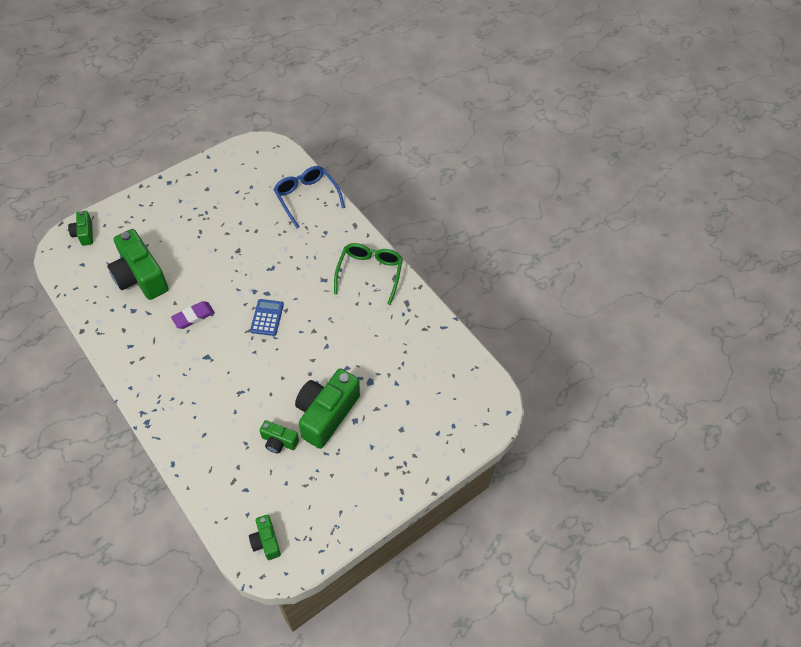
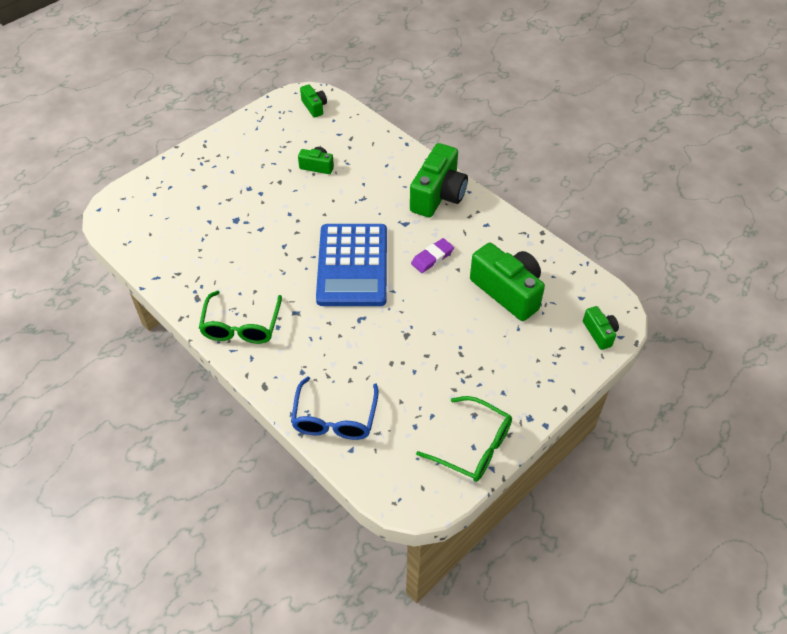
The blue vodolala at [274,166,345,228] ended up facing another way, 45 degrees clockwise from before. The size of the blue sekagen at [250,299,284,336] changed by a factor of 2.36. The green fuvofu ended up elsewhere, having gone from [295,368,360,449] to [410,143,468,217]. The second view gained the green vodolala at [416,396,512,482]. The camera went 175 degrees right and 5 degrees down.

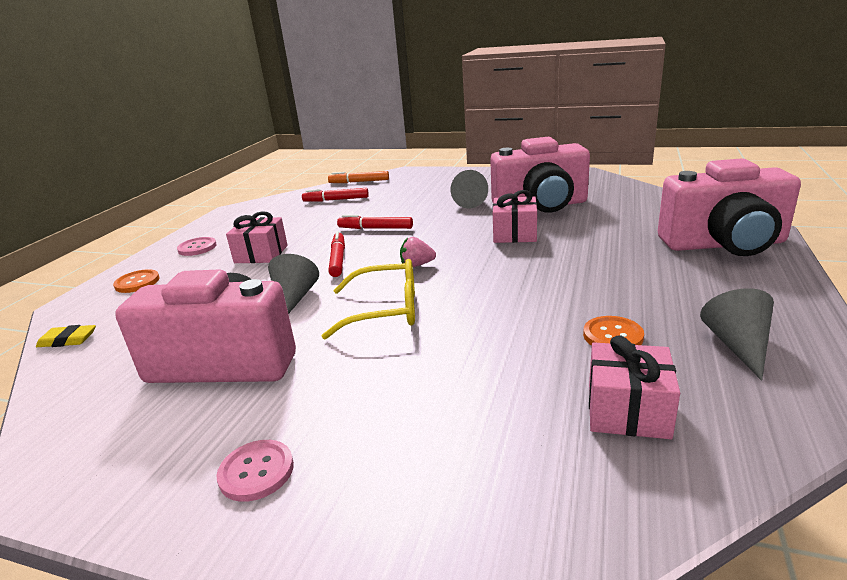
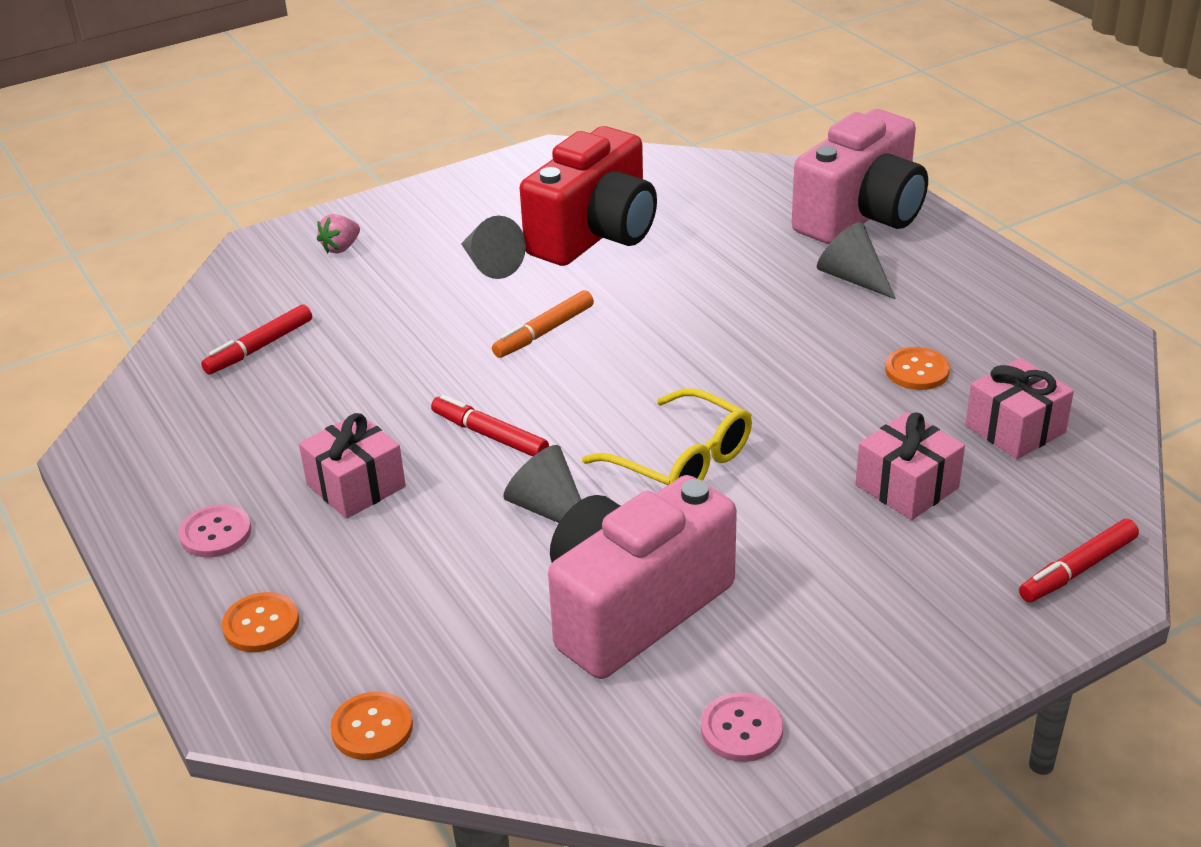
What was the pink fuvofu at [490,137,590,213] turned into the red fuvofu at [520,126,657,266]. The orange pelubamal ended up elsewhere, having gone from [328,171,389,183] to [492,290,594,358]. The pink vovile ended up elsewhere, having gone from [493,190,537,243] to [856,412,965,520]. The red pelubamal ended up elsewhere, having gone from [337,215,413,229] to [1019,519,1139,602]. The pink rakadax ended up elsewhere, having gone from [400,237,436,267] to [317,214,360,254]. The yellow vodolala at [322,259,415,340] ended up facing another way, 90 degrees clockwise from before. The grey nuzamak ended up elsewhere, having gone from [700,288,774,381] to [817,222,896,299]. Where the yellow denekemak stood at [36,325,96,347], the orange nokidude came to stand at [330,692,413,760]. The pink nokidude ended up elsewhere, having gone from [216,440,294,502] to [701,692,783,762]. The camera went 50 degrees left and 10 degrees up.

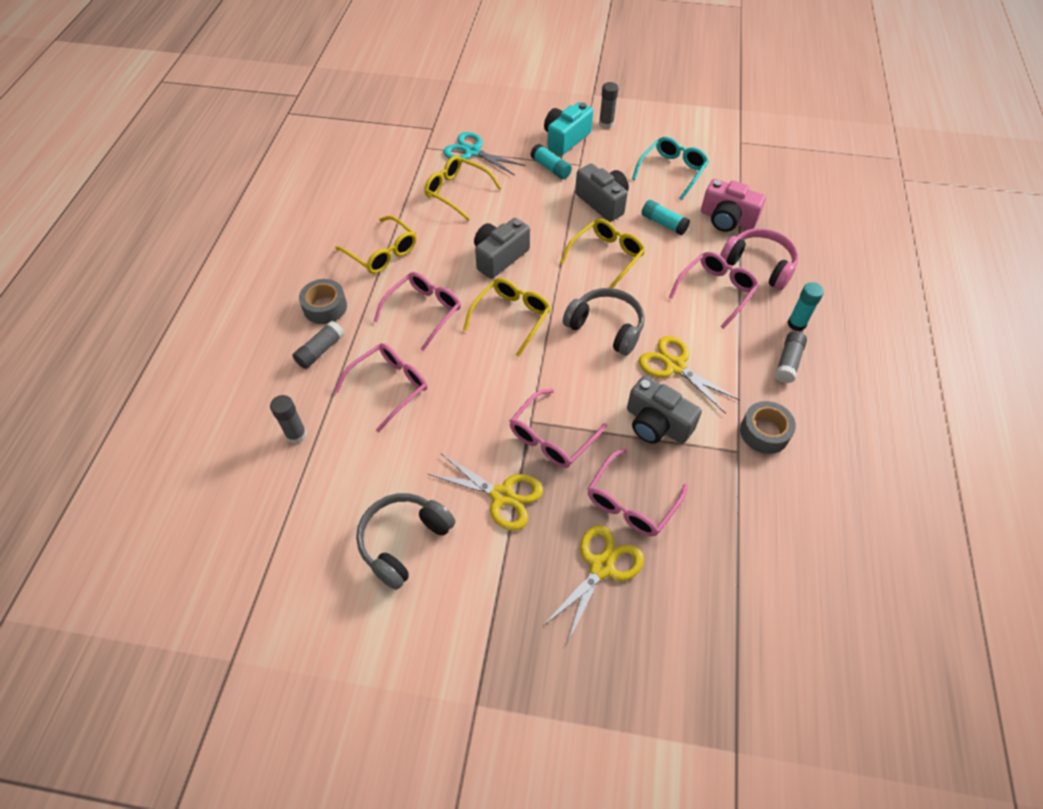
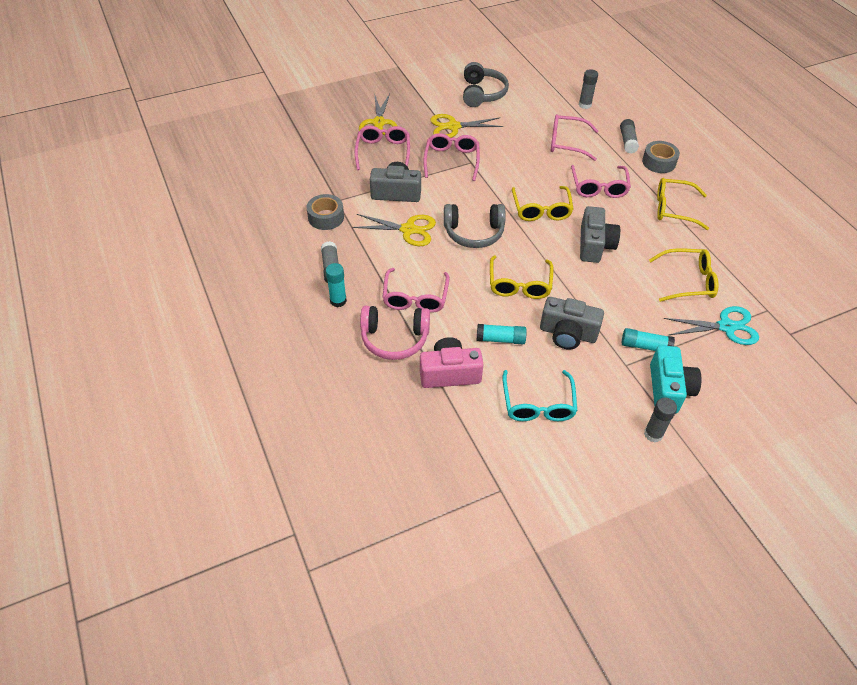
The pink vodolala at [334,343,427,432] ended up facing another way, 90 degrees clockwise from before. The camera went 145 degrees right and 5 degrees down.

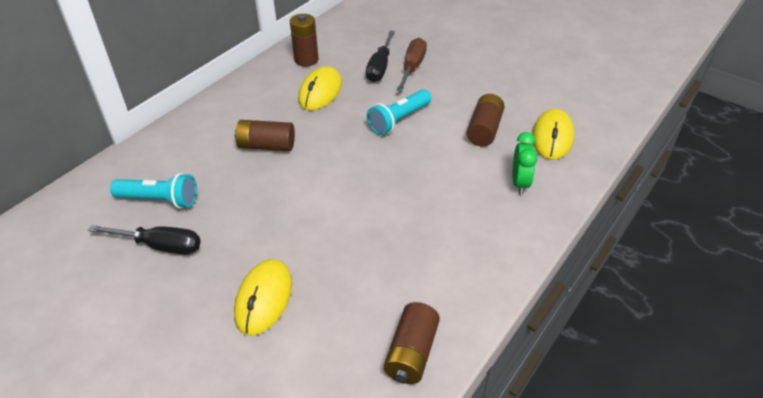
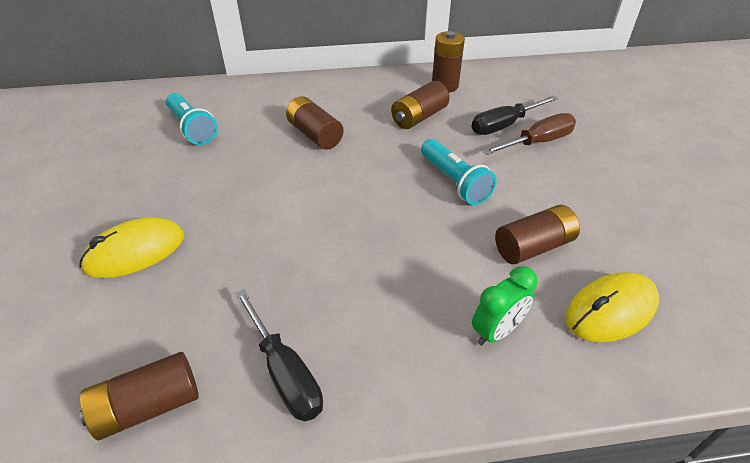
Where the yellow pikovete stood at [298,66,342,110], the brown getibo came to stand at [391,81,450,129]. The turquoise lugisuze at [367,89,431,135] ended up facing another way, 120 degrees counterclockwise from before. The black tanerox ended up elsewhere, having gone from [88,225,201,255] to [235,289,323,422]. The camera went 45 degrees right and 0 degrees up.

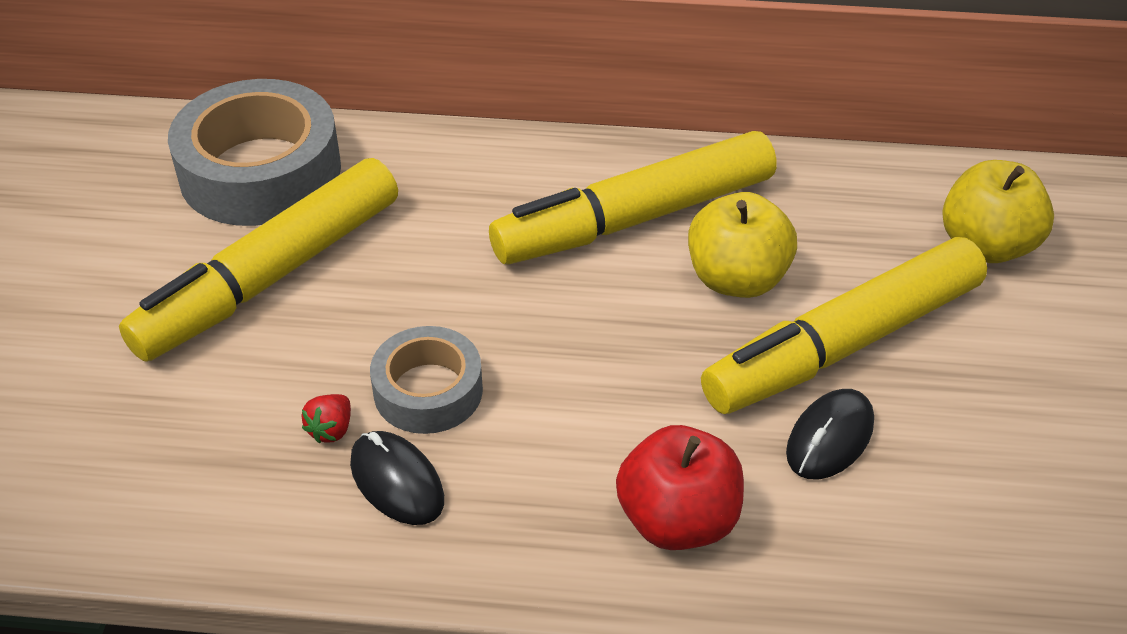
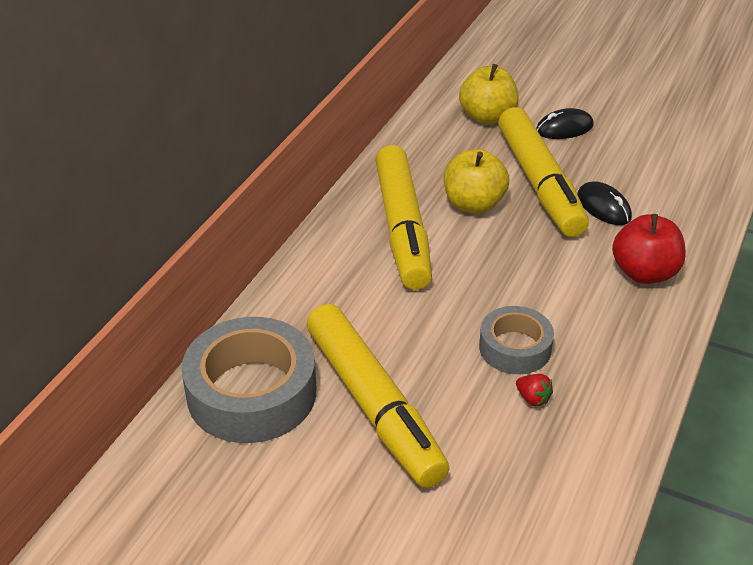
The black pikovete ended up elsewhere, having gone from [350,431,444,525] to [536,108,594,139]. The camera went 70 degrees left and 5 degrees down.

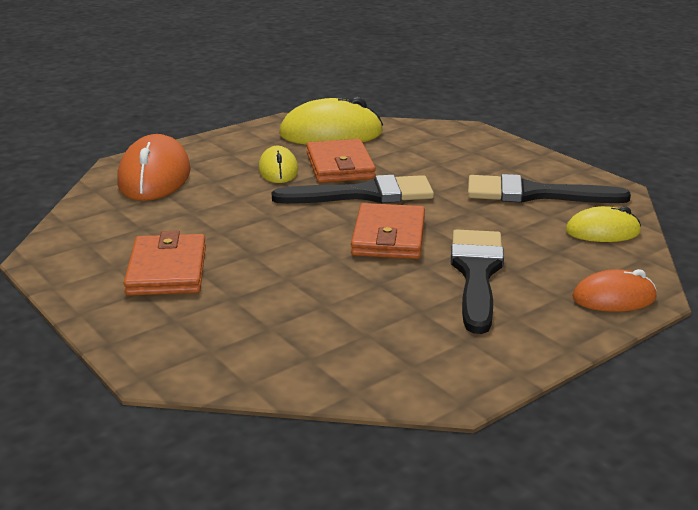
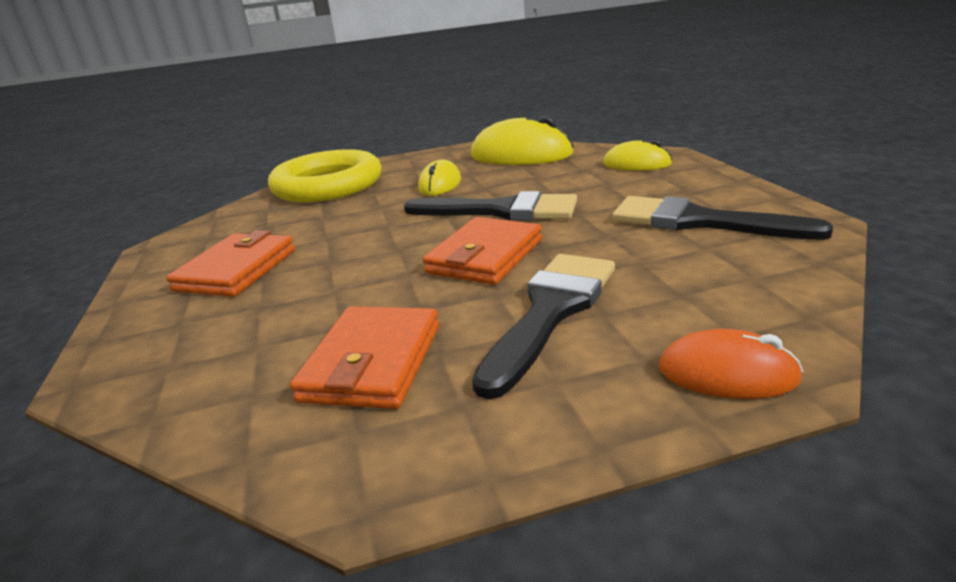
Where the orange pikovete stood at [117,134,191,201], the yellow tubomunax came to stand at [268,149,382,202]. The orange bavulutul ended up elsewhere, having gone from [306,139,376,183] to [290,307,439,409]. The yellow pikovete ended up elsewhere, having gone from [566,206,641,242] to [603,140,672,171]. The camera went 25 degrees right and 0 degrees up.

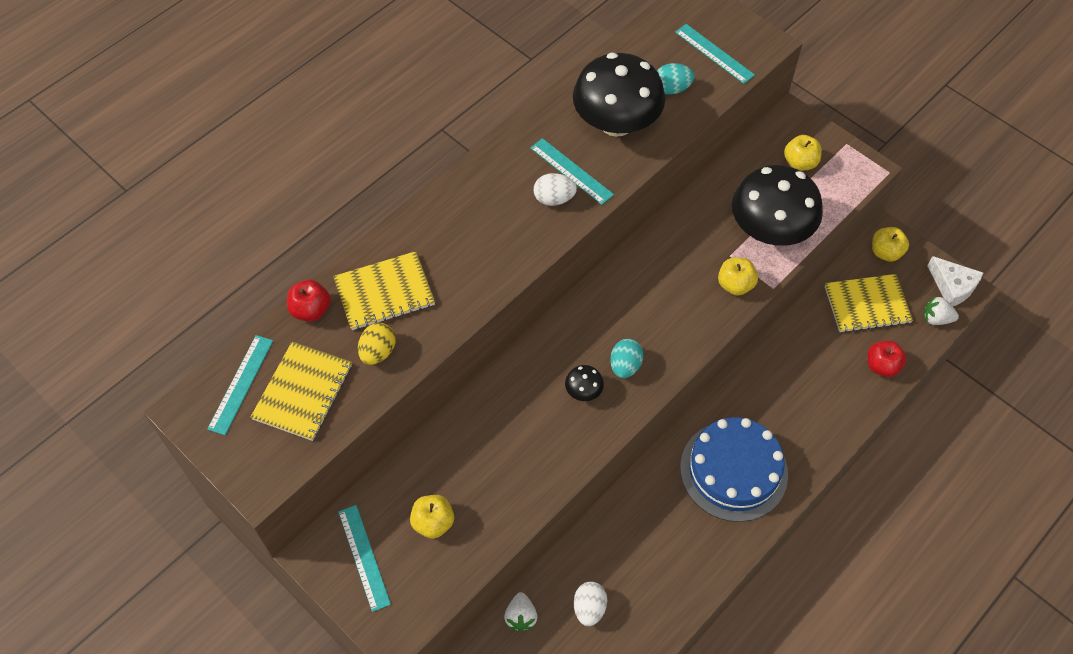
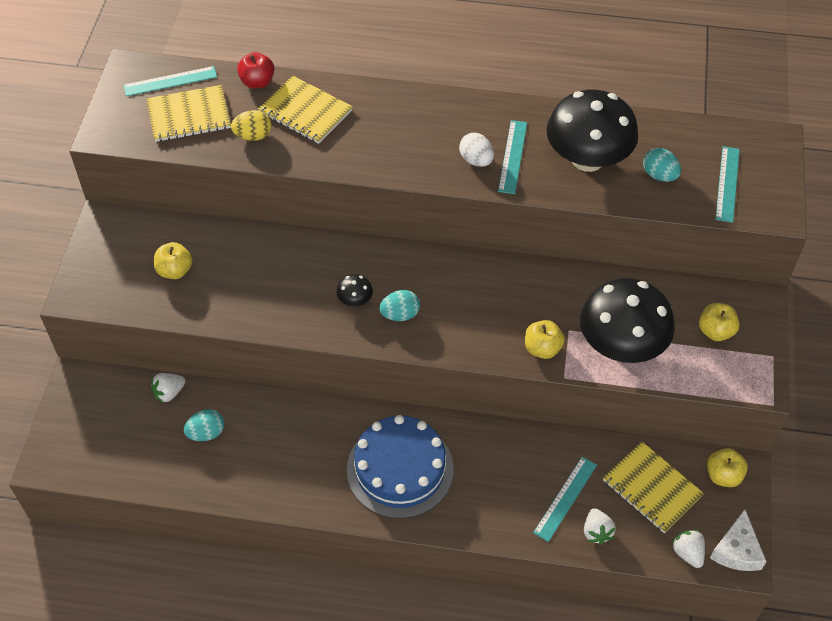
Where the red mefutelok stood at [867,340,907,377], the white rakadax came to stand at [584,508,616,545]. The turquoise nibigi ended up elsewhere, having gone from [338,505,391,612] to [533,457,597,542]. What was the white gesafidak at [574,582,607,626] turned into the turquoise gesafidak at [183,409,224,441]. The camera went 55 degrees right and 5 degrees down.

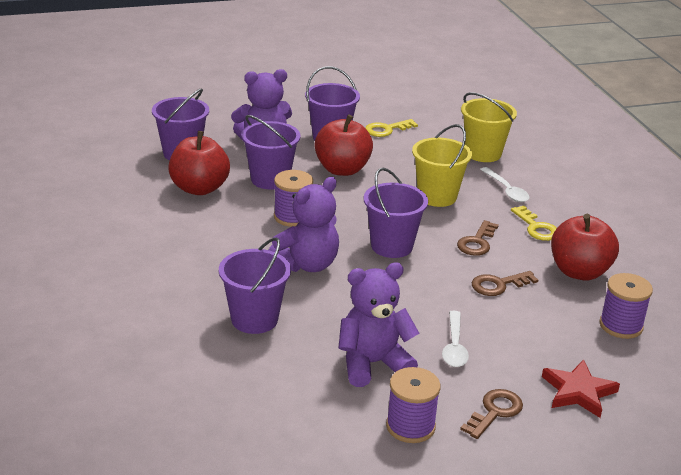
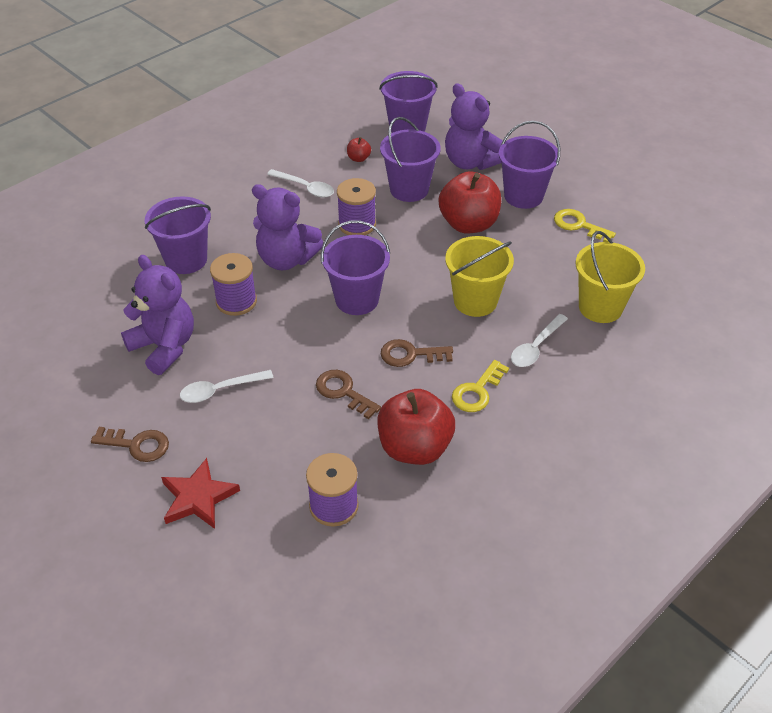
The size of the red mefutelok at [168,131,230,195] changed by a factor of 0.42. The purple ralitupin ended up elsewhere, having gone from [386,367,441,443] to [210,253,257,316]. The second view gained the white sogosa at [267,169,334,198]. The camera went 65 degrees right and 15 degrees up.

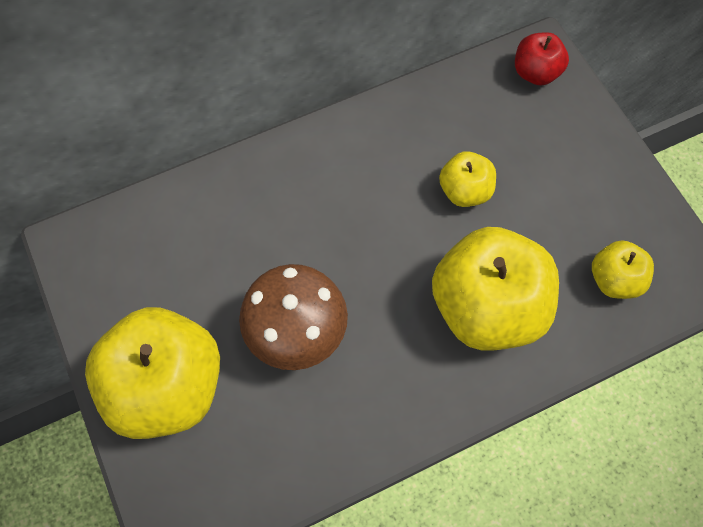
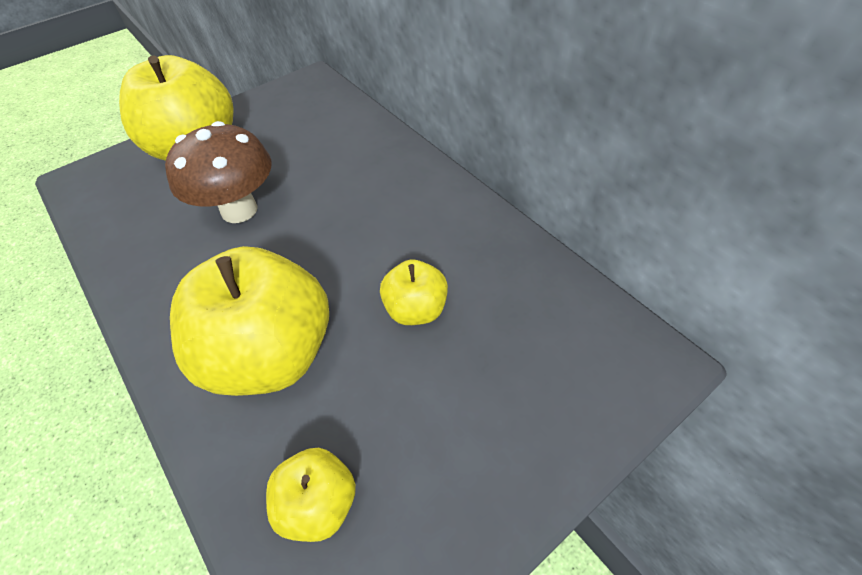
The second view lost the red mefutelok at [515,32,569,86]. The camera went 80 degrees right and 15 degrees down.

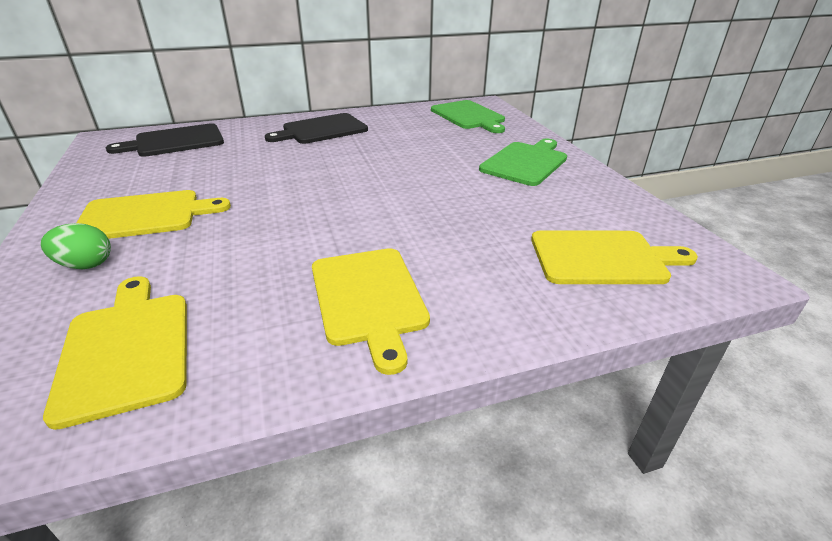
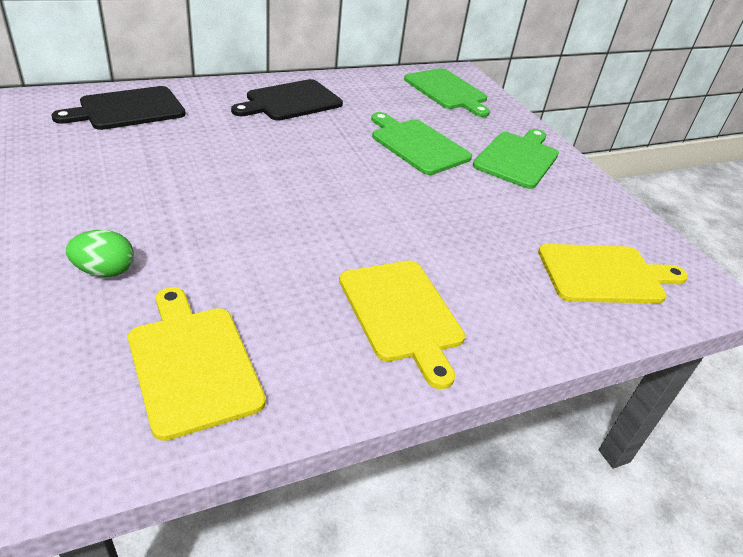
The second view lost the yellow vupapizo at [77,190,231,239]. The second view gained the green vupapizo at [371,112,472,175]. The camera went 10 degrees left and 5 degrees up.

